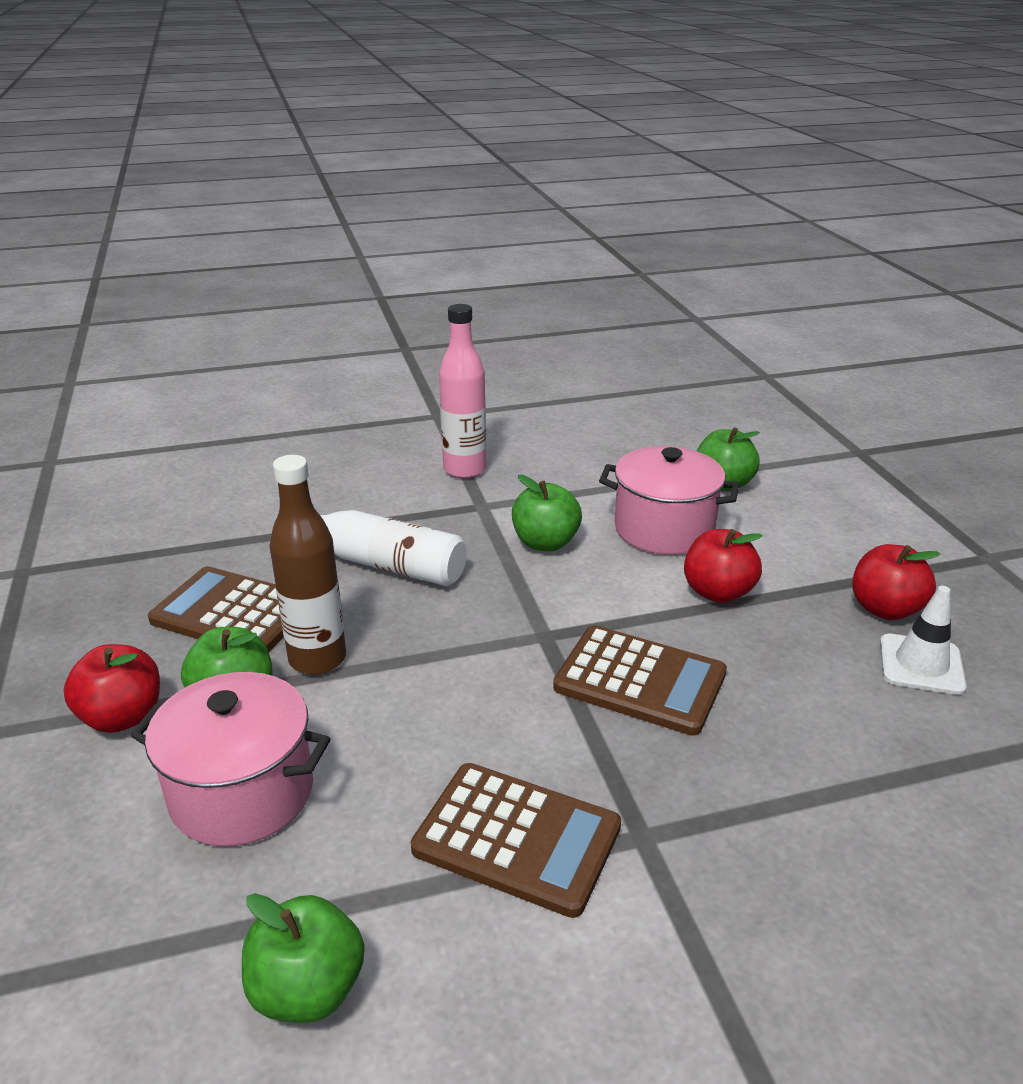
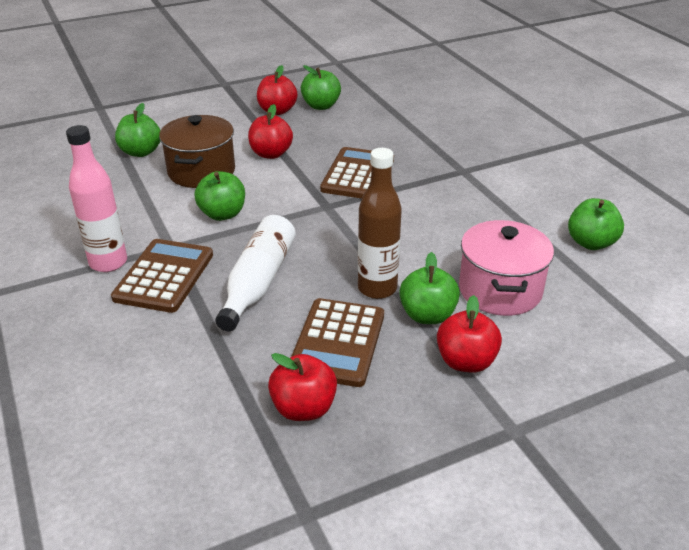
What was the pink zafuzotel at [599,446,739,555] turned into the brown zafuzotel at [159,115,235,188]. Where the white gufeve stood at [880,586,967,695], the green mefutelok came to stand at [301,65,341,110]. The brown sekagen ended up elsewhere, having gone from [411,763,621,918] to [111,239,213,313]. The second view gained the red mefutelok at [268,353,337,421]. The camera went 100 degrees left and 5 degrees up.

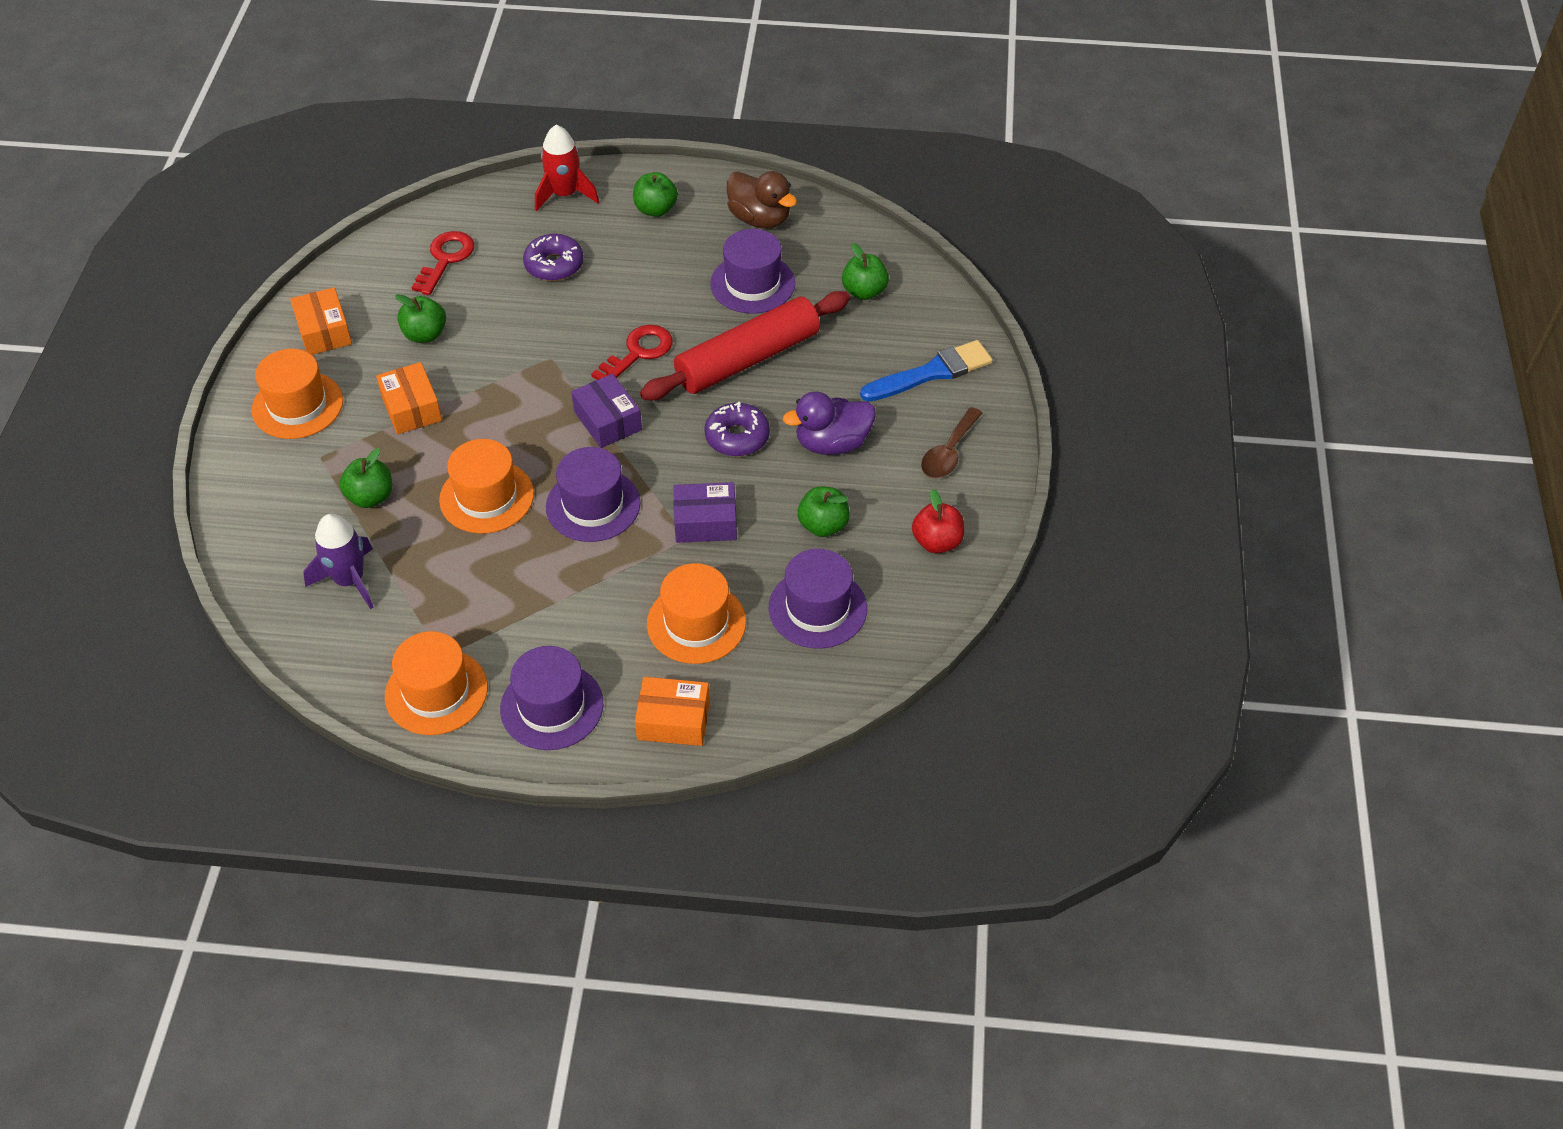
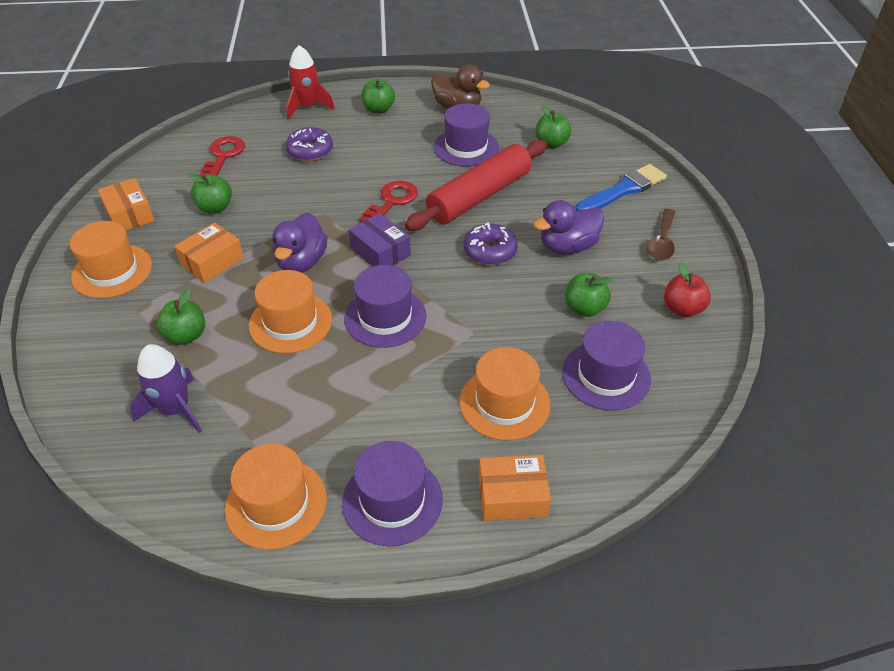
The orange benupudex at [376,362,442,434] ended up facing another way, 75 degrees clockwise from before. The second view lost the purple benupudex at [674,482,737,543]. The second view gained the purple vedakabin at [272,213,328,272]. The camera went 10 degrees left and 5 degrees down.

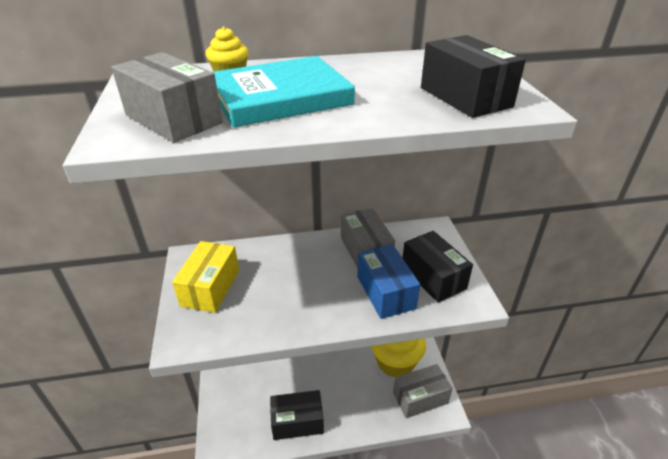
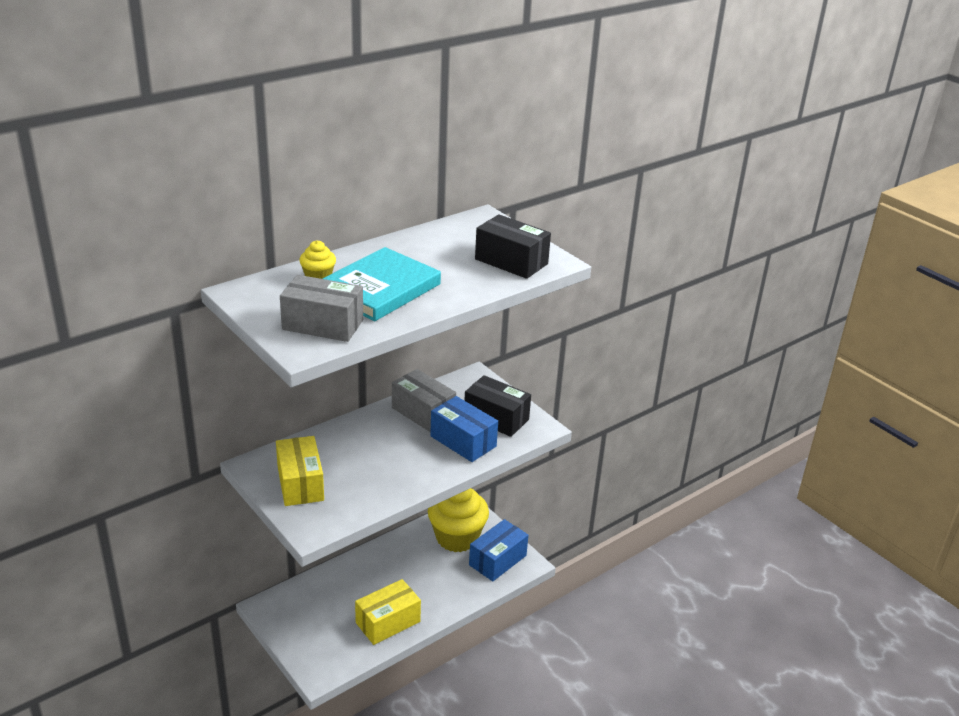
What was the grey benupudex at [393,364,453,418] turned into the blue benupudex at [469,519,528,581]. What was the black benupudex at [270,390,324,440] turned into the yellow benupudex at [355,579,421,645]. The camera went 30 degrees left and 5 degrees down.

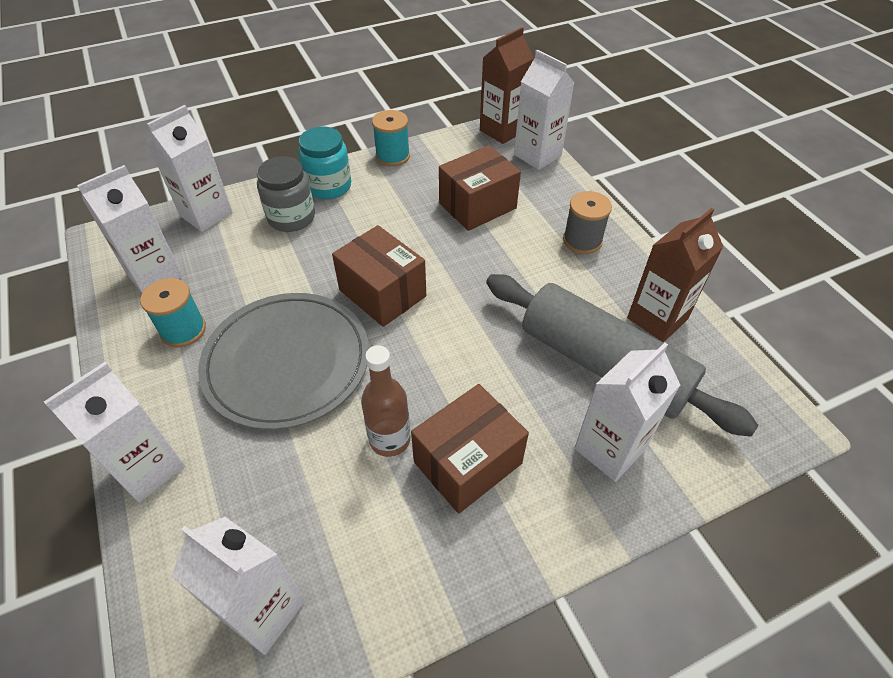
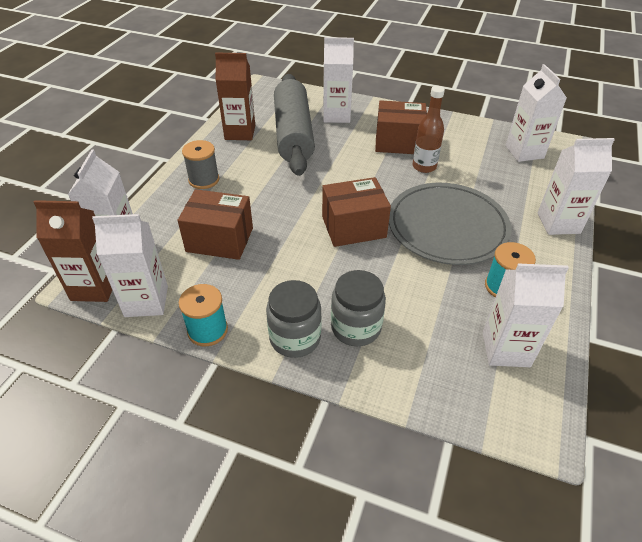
The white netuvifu ended up elsewhere, having gone from [147,105,233,232] to [92,214,168,317]. What was the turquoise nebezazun at [298,126,351,199] turned into the grey nebezazun at [266,280,322,358]. The brown benupudex at [332,225,426,327] ended up facing another way, 75 degrees clockwise from before. The camera went 135 degrees left and 5 degrees down.

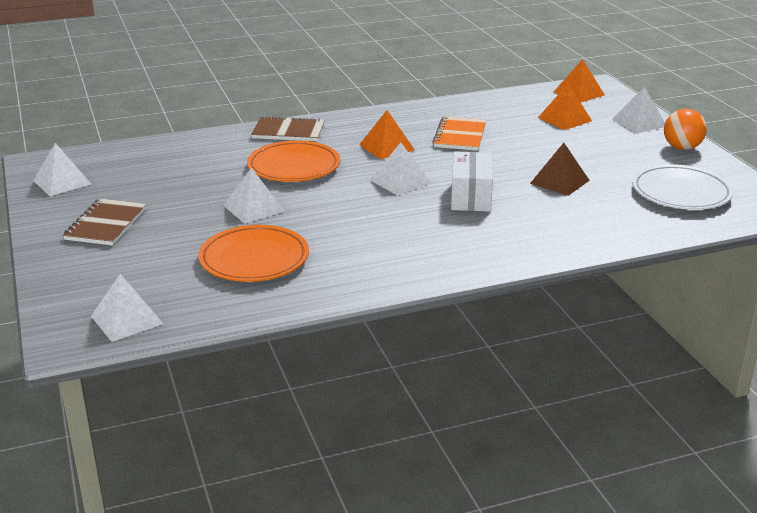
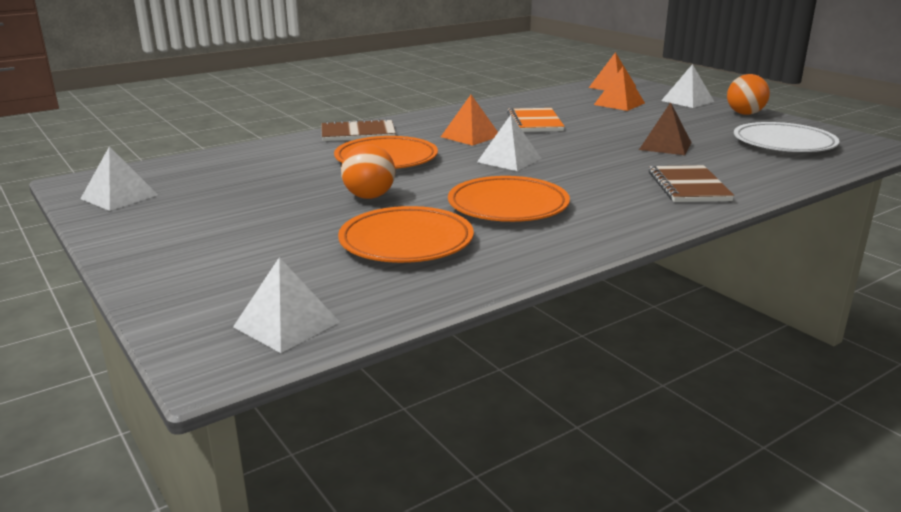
The second view lost the white benupudex at [451,151,493,212]. Where the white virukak stood at [223,168,285,224], the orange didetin came to stand at [341,144,395,199]. The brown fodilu ended up elsewhere, having gone from [63,199,147,246] to [649,165,734,202]. The second view gained the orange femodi at [448,176,570,222]. The camera went 15 degrees left and 5 degrees down.

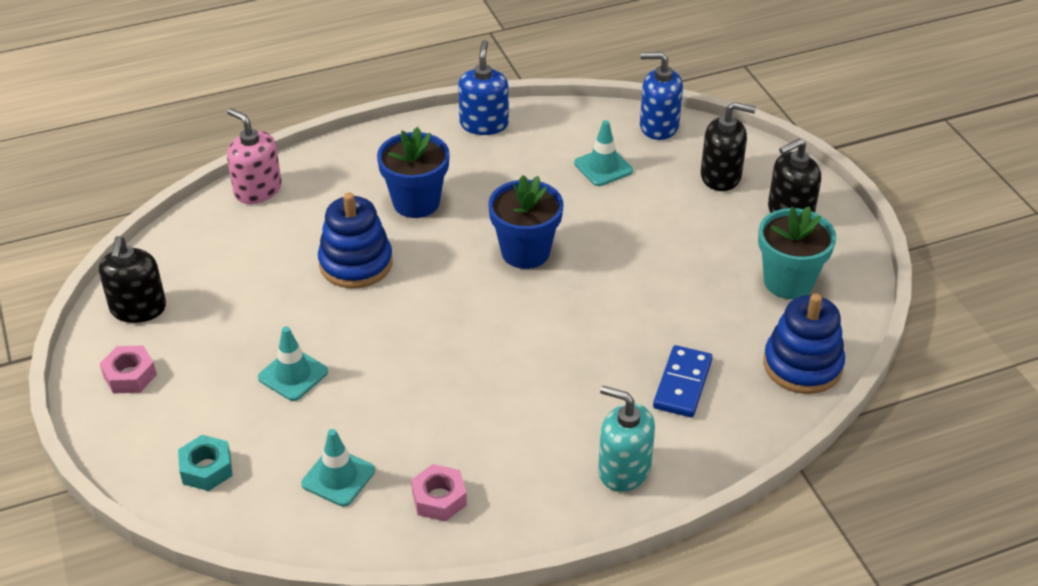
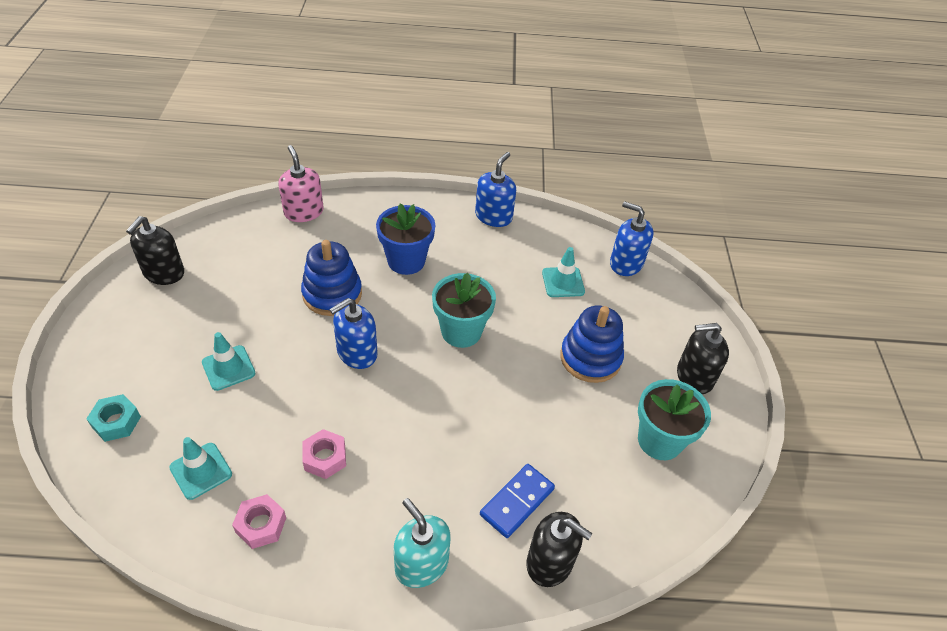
The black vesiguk ended up elsewhere, having gone from [701,102,756,191] to [526,512,592,587]. What was the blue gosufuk at [488,175,564,269] turned into the turquoise gosufuk at [432,273,496,348]. The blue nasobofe ended up elsewhere, having gone from [763,293,845,394] to [560,305,624,383]. The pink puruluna ended up elsewhere, having gone from [100,345,157,394] to [302,429,346,479]. The second view gained the blue vesiguk at [329,298,378,369]. The camera went 20 degrees right and 5 degrees up.

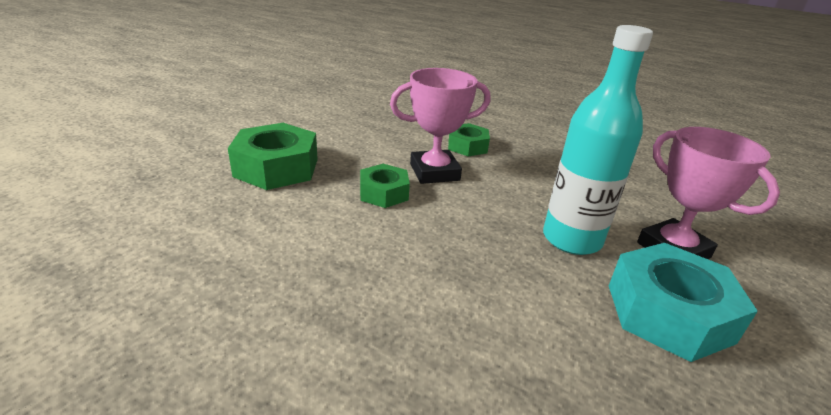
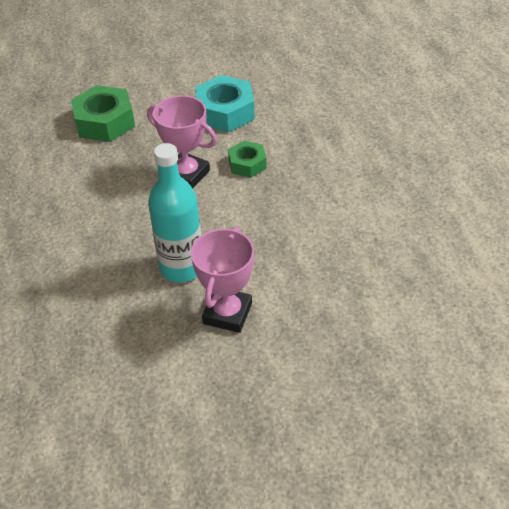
The second view lost the green puruluna at [360,164,410,208]. The turquoise puruluna ended up elsewhere, having gone from [609,243,758,362] to [195,75,255,132]. The camera went 50 degrees right and 15 degrees up.

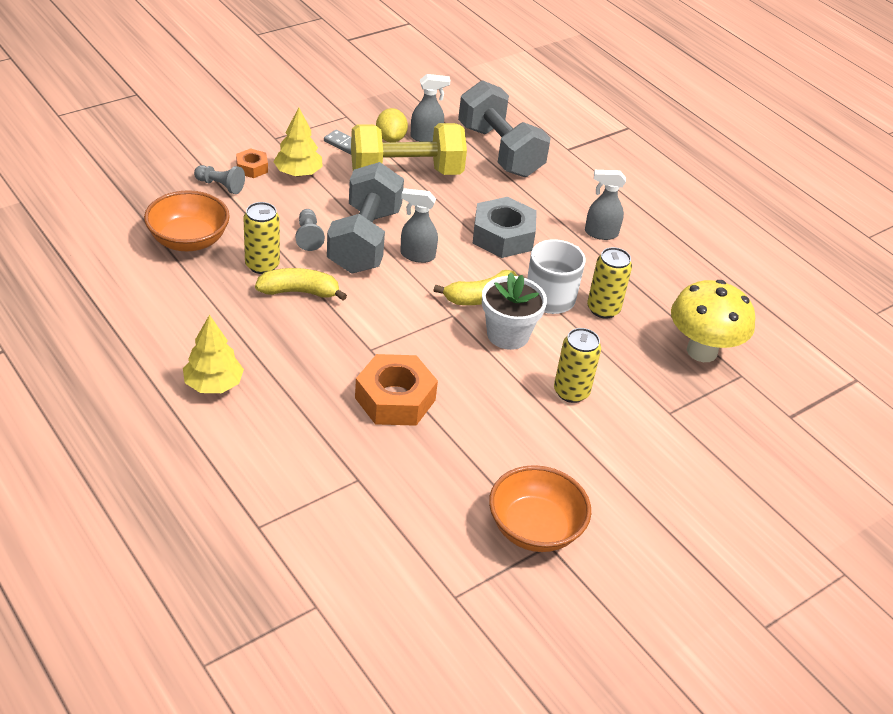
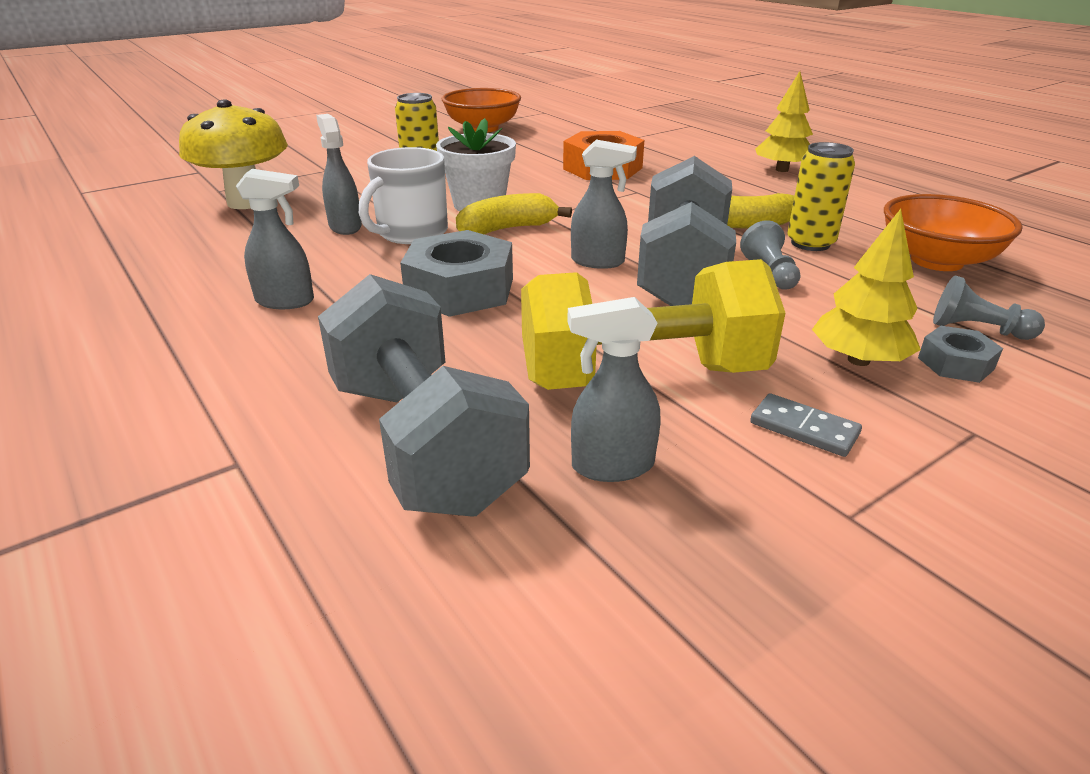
The second view lost the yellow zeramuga at [376,108,408,142]. What was the orange puruluna at [236,148,268,178] turned into the grey puruluna at [918,326,1003,383]. Where the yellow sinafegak stood at [587,247,632,319], the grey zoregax came to stand at [316,114,362,235]. The camera went 175 degrees left and 10 degrees down.

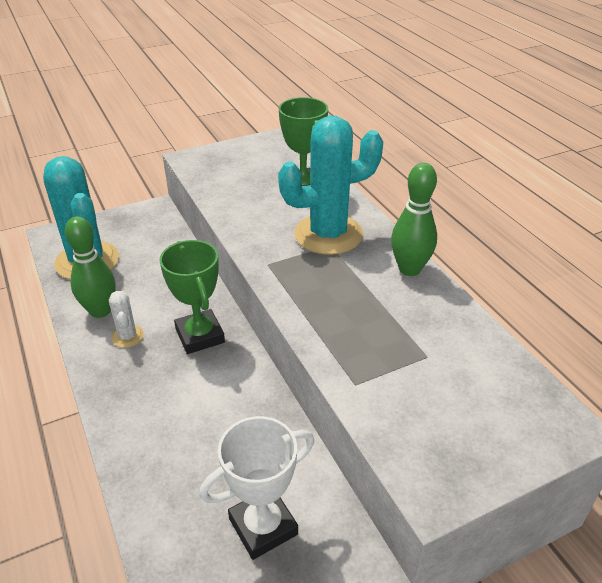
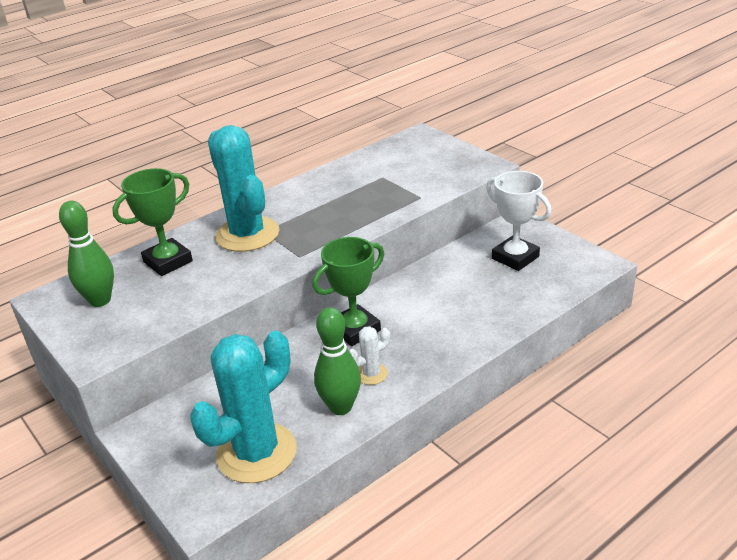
The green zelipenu ended up elsewhere, having gone from [391,163,437,276] to [59,201,114,307]. The camera went 100 degrees left and 5 degrees down.

